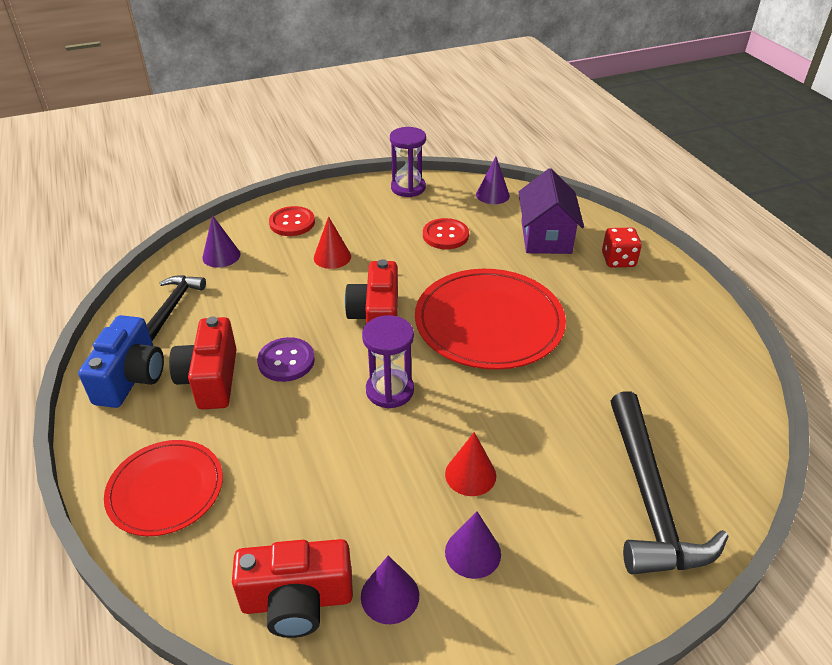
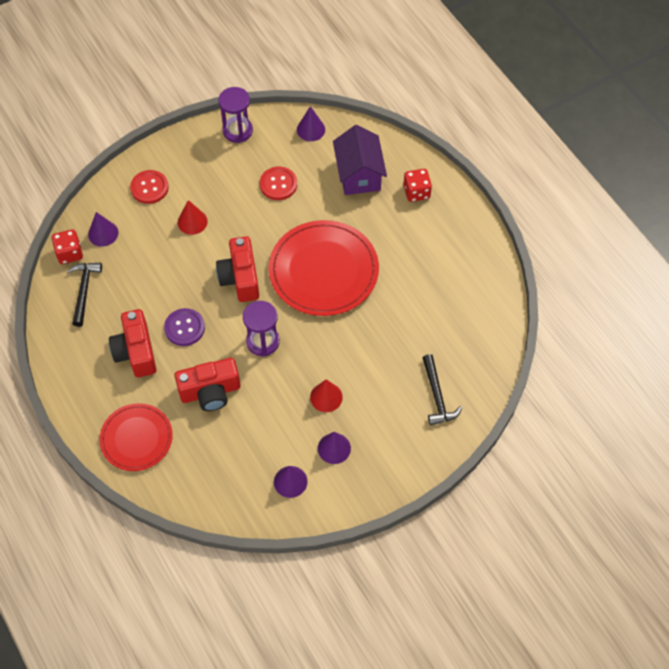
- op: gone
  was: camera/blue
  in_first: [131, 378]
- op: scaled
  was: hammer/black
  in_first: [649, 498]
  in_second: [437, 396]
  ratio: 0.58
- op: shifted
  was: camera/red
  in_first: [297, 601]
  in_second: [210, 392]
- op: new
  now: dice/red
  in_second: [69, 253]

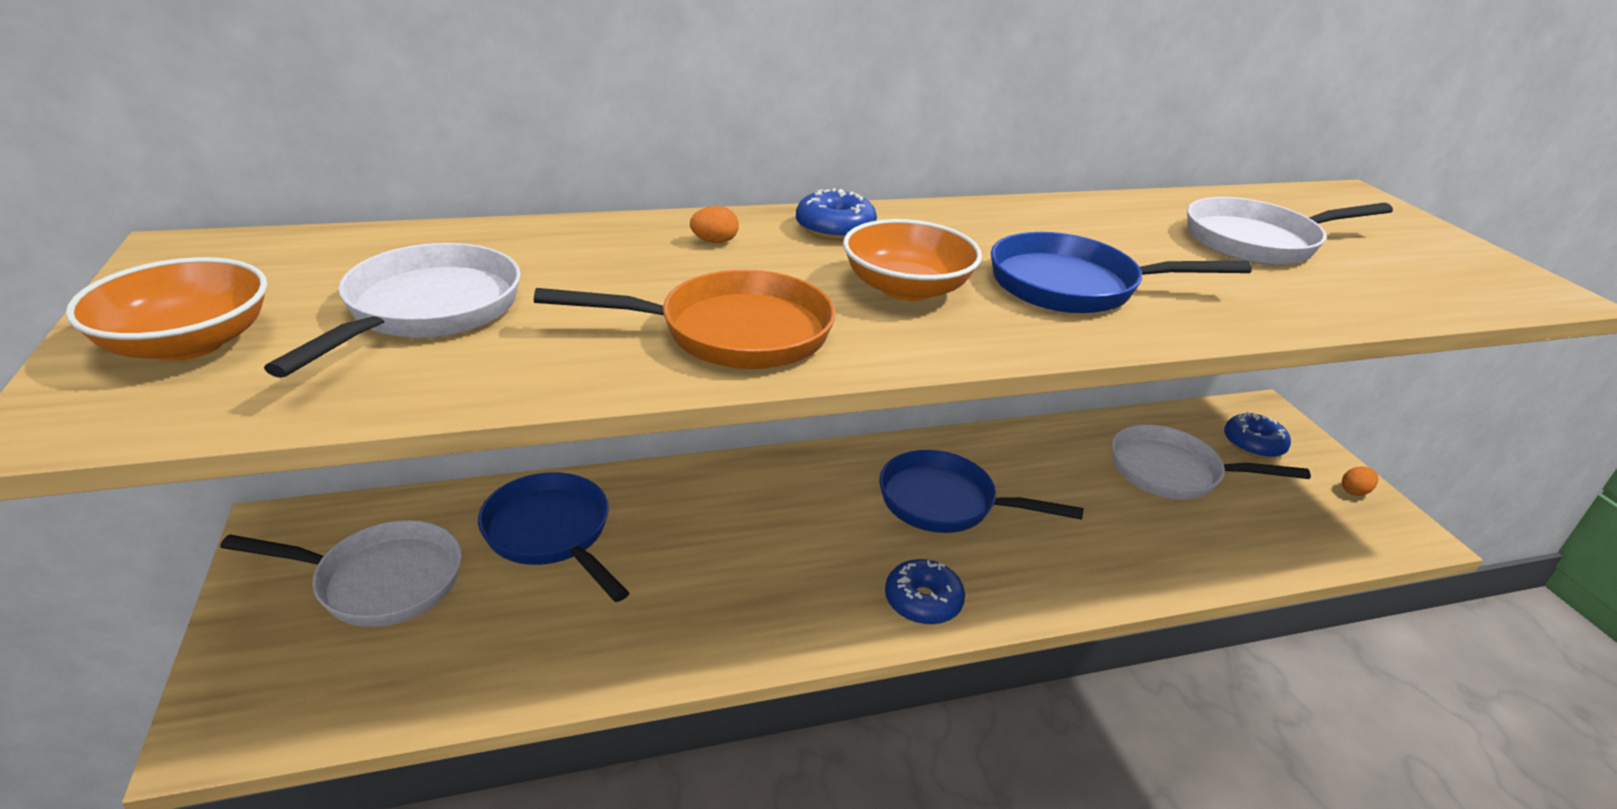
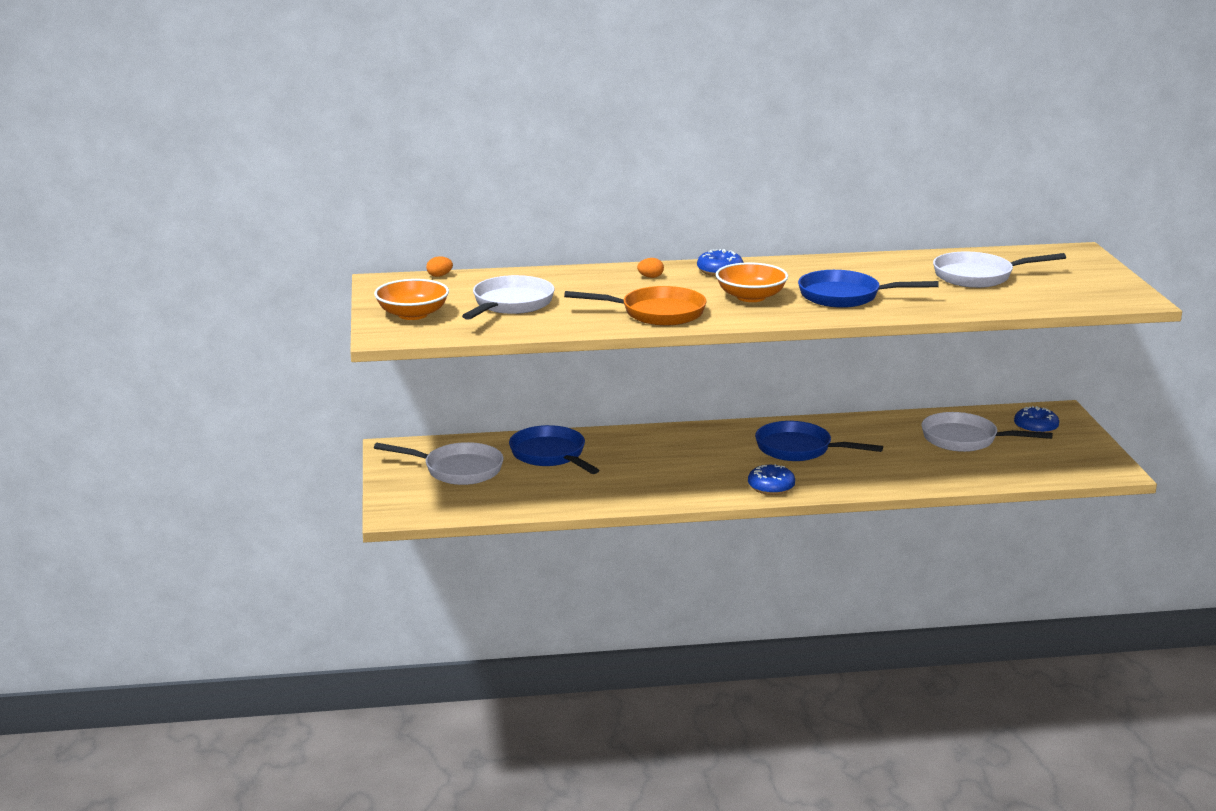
- op: shifted
  was: egg/orange
  in_first: [1354, 491]
  in_second: [439, 276]

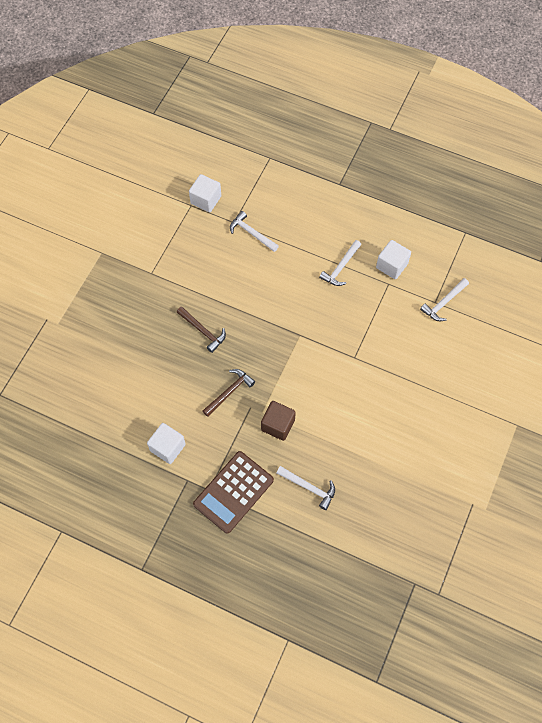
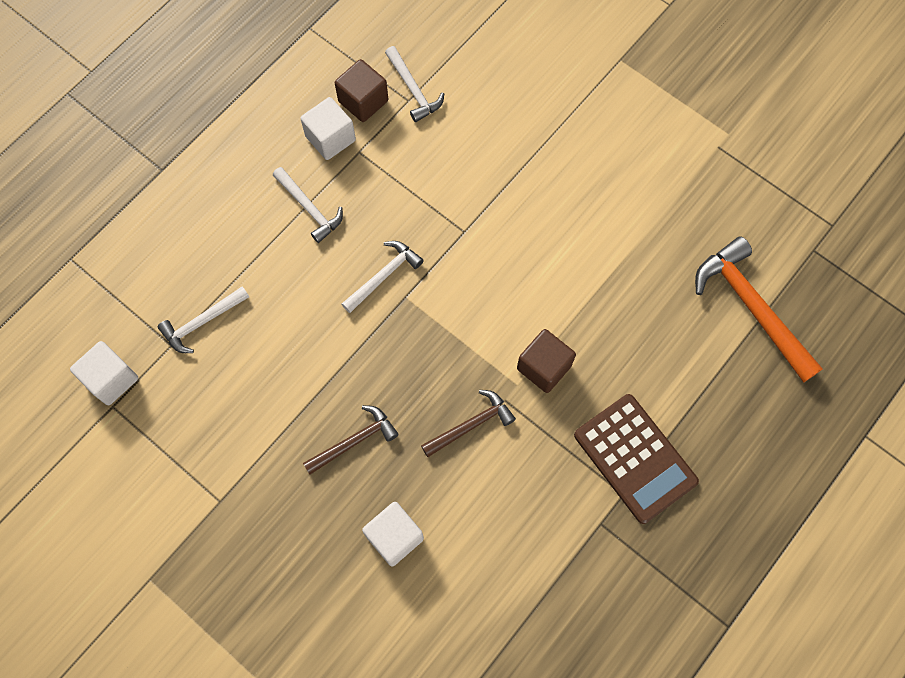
- op: rotated
  was: hammer/brown
  in_first: [229, 392]
  in_second: [471, 425]
  clockwise: 90
- op: shifted
  was: cube/white
  in_first: [168, 447]
  in_second: [394, 537]
- op: shifted
  was: hammer/white
  in_first: [309, 487]
  in_second: [384, 276]
- op: new
  now: cube/brown
  in_second: [363, 101]
- op: new
  now: hammer/orange
  in_second: [751, 307]

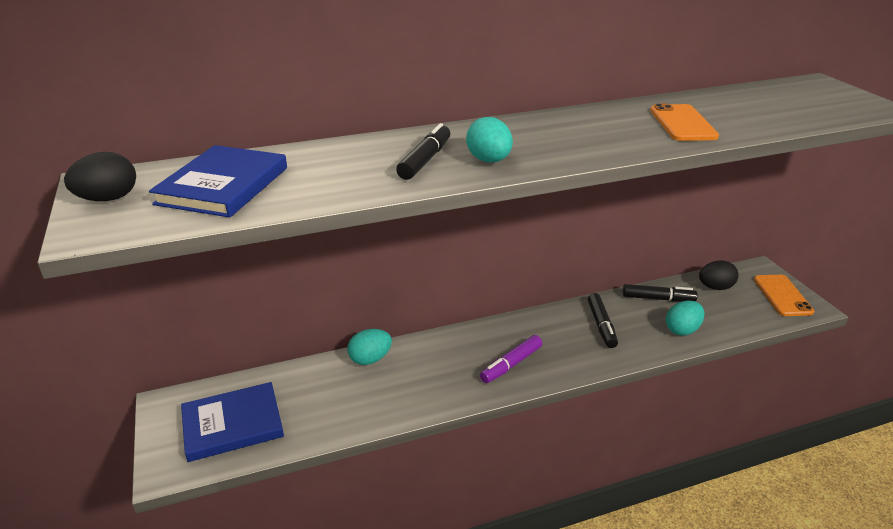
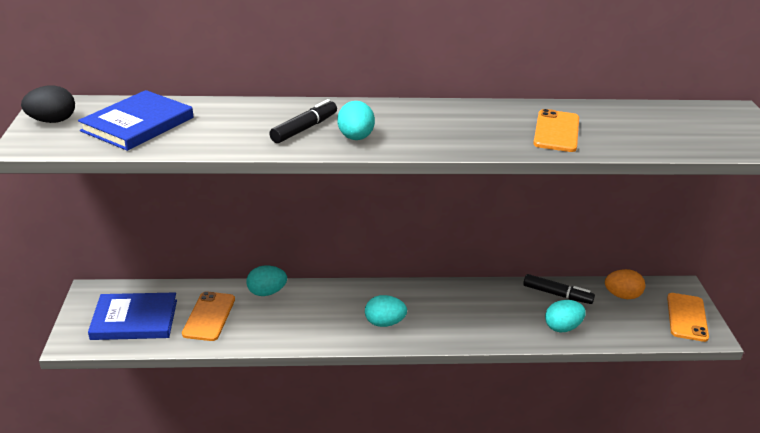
- op: repainted
  was: egg/black
  now: egg/orange
  in_first: [715, 287]
  in_second: [622, 295]
- op: gone
  was: marker/black
  in_first: [601, 325]
- op: swapped
  was: marker/purple
  now: egg/turquoise
  in_first: [511, 364]
  in_second: [384, 323]
- op: new
  now: phone/orange
  in_second: [209, 316]

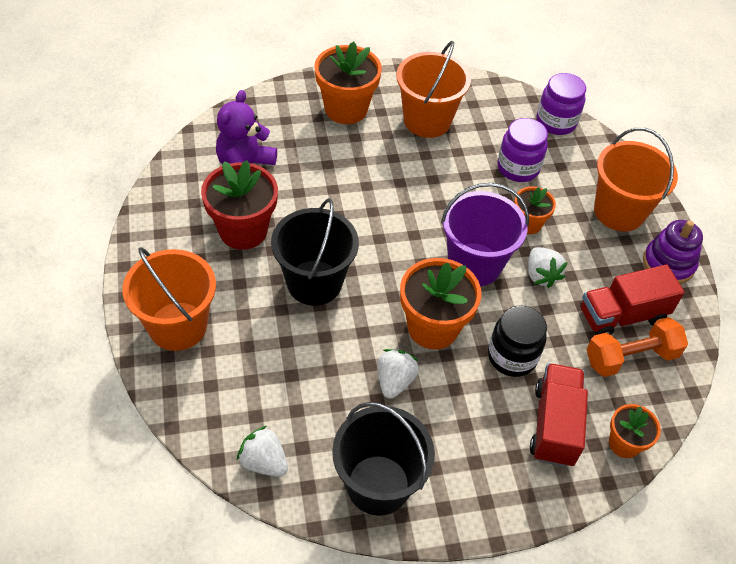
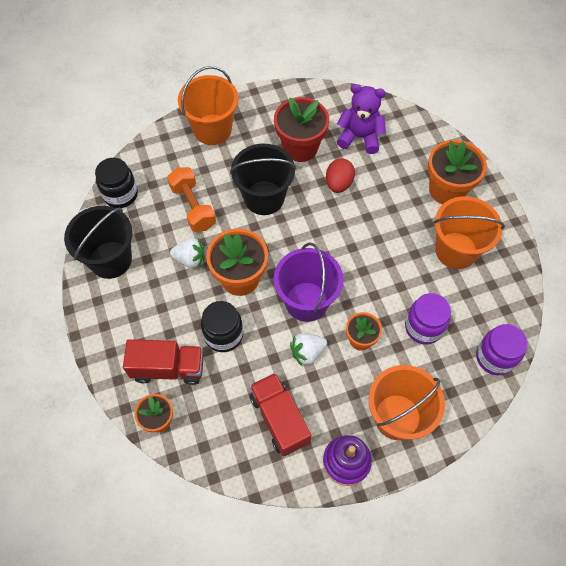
- op: shifted
  was: dumbbell/orange
  in_first: [630, 357]
  in_second: [193, 207]
- op: swapped
  was: strawberry/white
  now: jar/black
  in_first: [264, 462]
  in_second: [120, 195]
- op: new
  now: egg/red
  in_second: [338, 184]

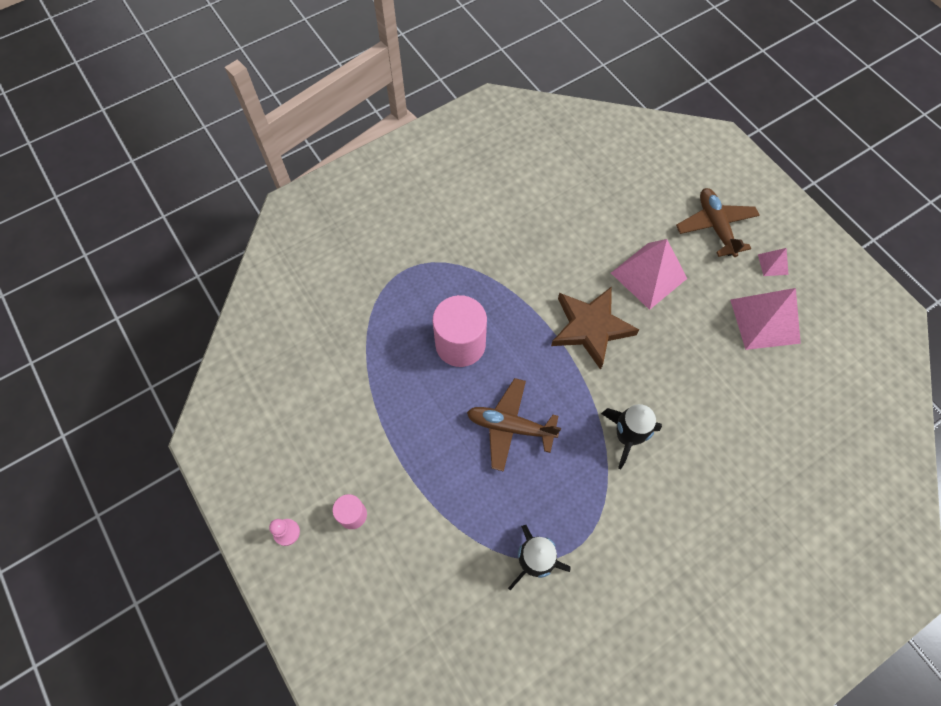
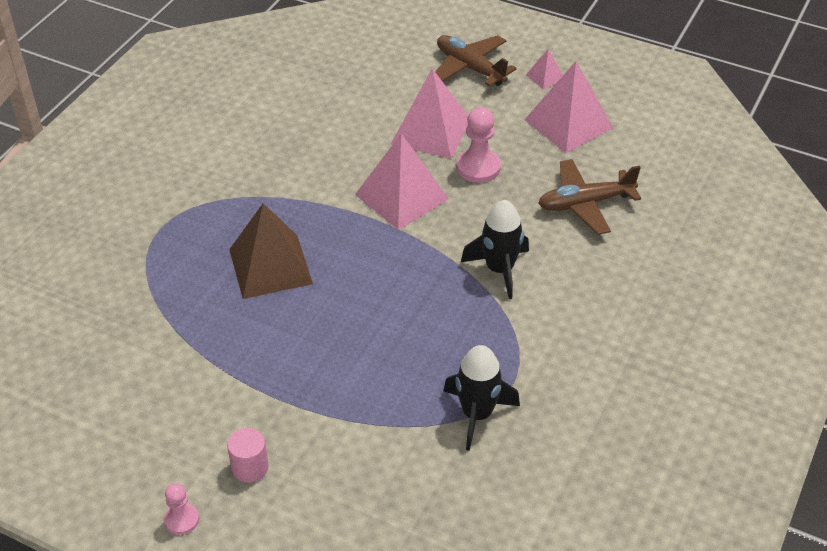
- op: swapped
  was: star/brown
  now: pyramid/pink
  in_first: [591, 328]
  in_second: [401, 196]
- op: swapped
  was: cylinder/pink
  now: pyramid/brown
  in_first: [460, 344]
  in_second: [270, 266]
- op: shifted
  was: plane/brown
  in_first: [510, 427]
  in_second: [585, 203]
- op: new
  now: pawn/pink
  in_second: [478, 167]

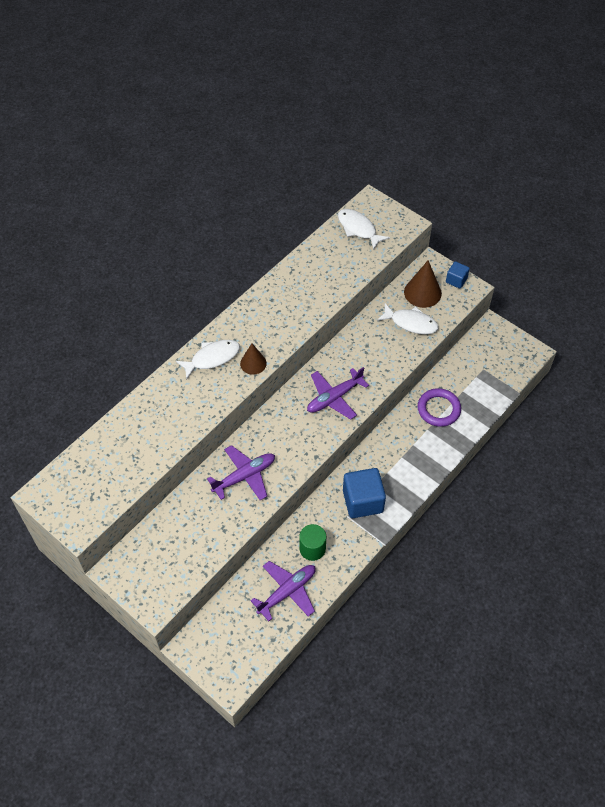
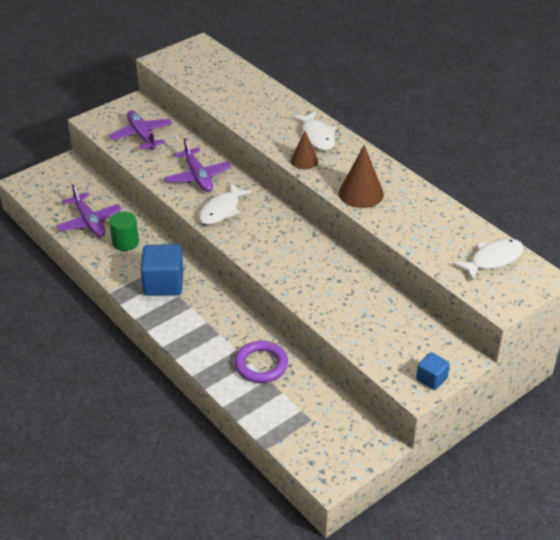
- op: shifted
  was: cone/brown
  in_first: [422, 292]
  in_second: [361, 193]
- op: shifted
  was: fish/white
  in_first: [411, 323]
  in_second: [221, 210]
- op: shifted
  was: plane/purple
  in_first: [334, 398]
  in_second: [142, 135]

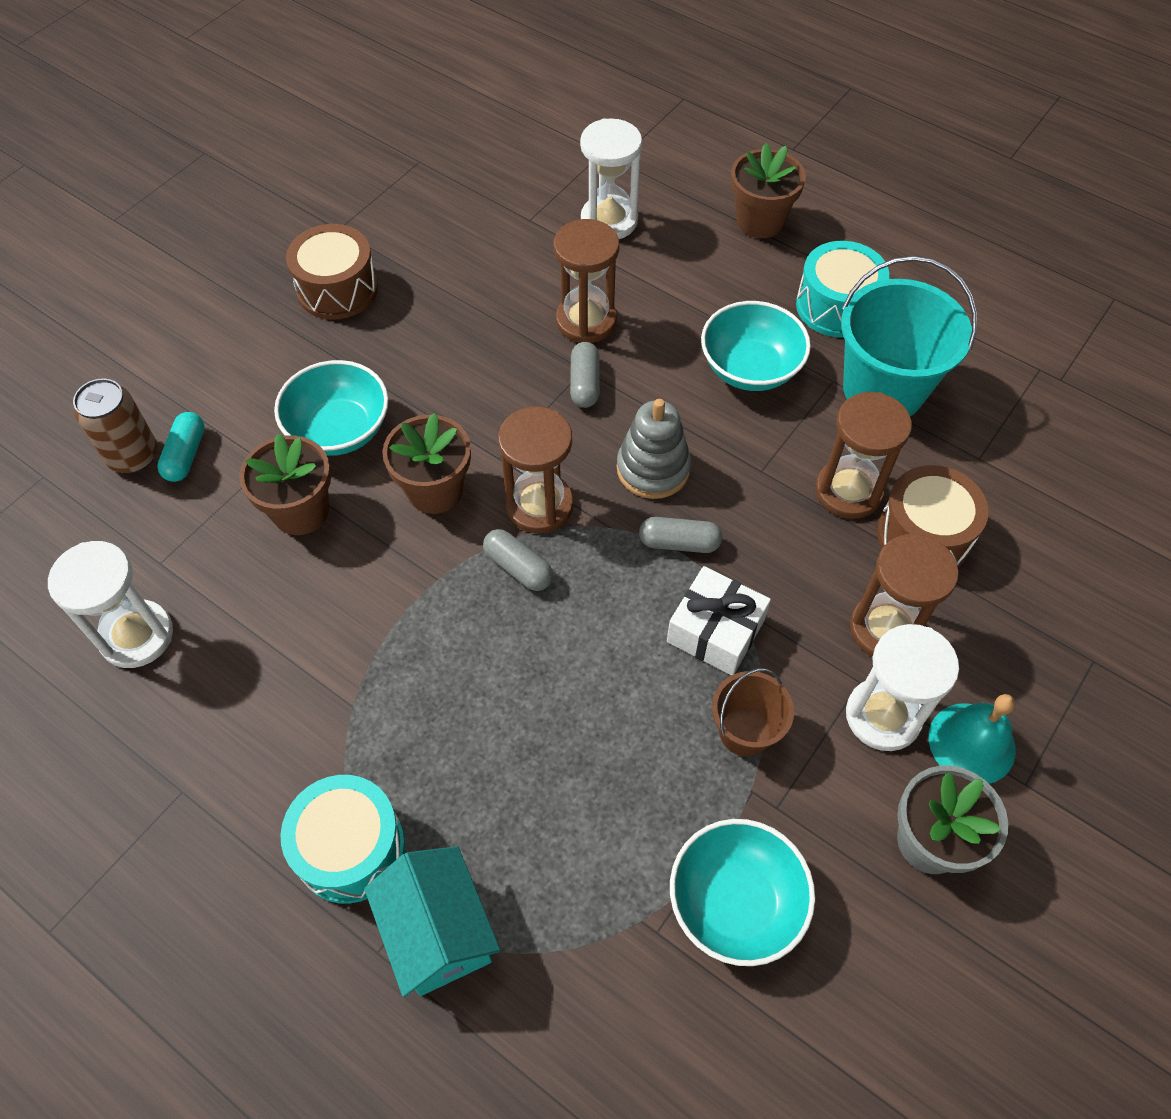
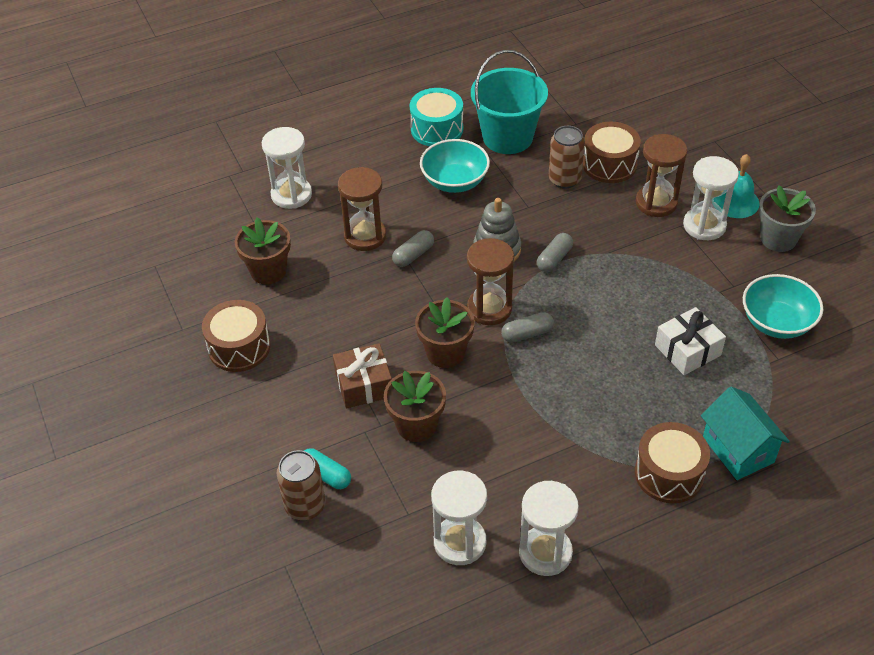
- op: shifted
  was: flower pot/brown
  in_first: [759, 221]
  in_second: [268, 271]
- op: rotated
  was: capsule/grey
  in_first: [585, 383]
  in_second: [413, 255]
  clockwise: -75
- op: swapped
  was: bowl/turquoise
  now: gift/brown
  in_first: [339, 430]
  in_second: [364, 385]
- op: swapped
  was: hourglass/brown
  now: can/brown
  in_first: [848, 491]
  in_second: [564, 179]
- op: shifted
  was: gift/white
  in_first: [715, 631]
  in_second: [687, 350]
- op: gone
  was: bucket/brown
  in_first: [745, 731]
- op: repainted
  was: drum/turquoise
  now: drum/brown
  in_first: [350, 848]
  in_second: [669, 473]
- op: rotated
  was: house/turquoise
  in_first: [439, 932]
  in_second: [738, 449]
  clockwise: 60
- op: new
  now: hourglass/white
  in_second: [545, 552]

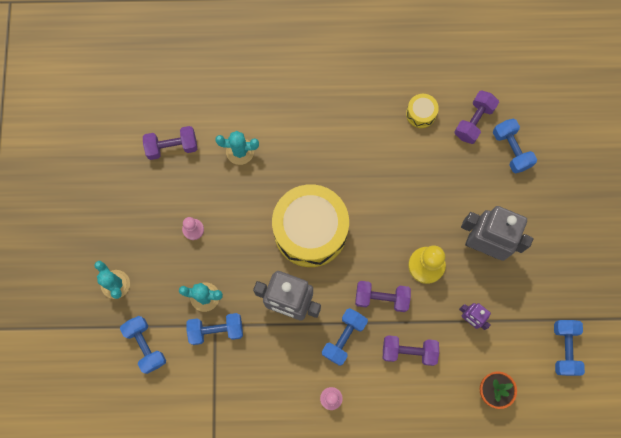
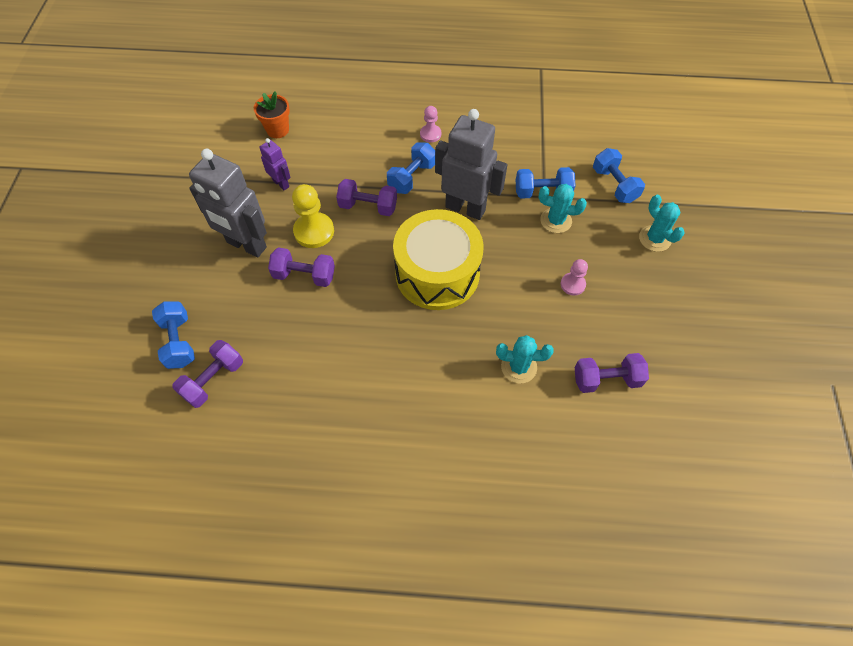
- op: gone
  was: drum/yellow
  in_first: [421, 114]
- op: gone
  was: dumbbell/blue
  in_first: [564, 348]
- op: shifted
  was: dumbbell/purple
  in_first: [408, 351]
  in_second: [304, 275]

